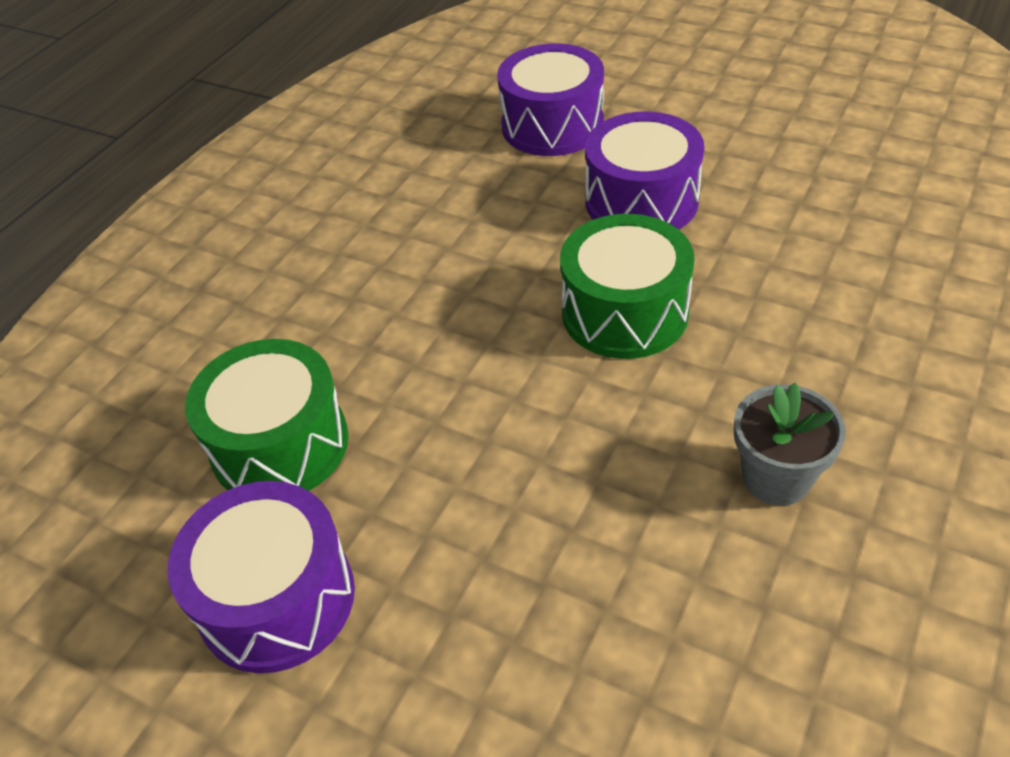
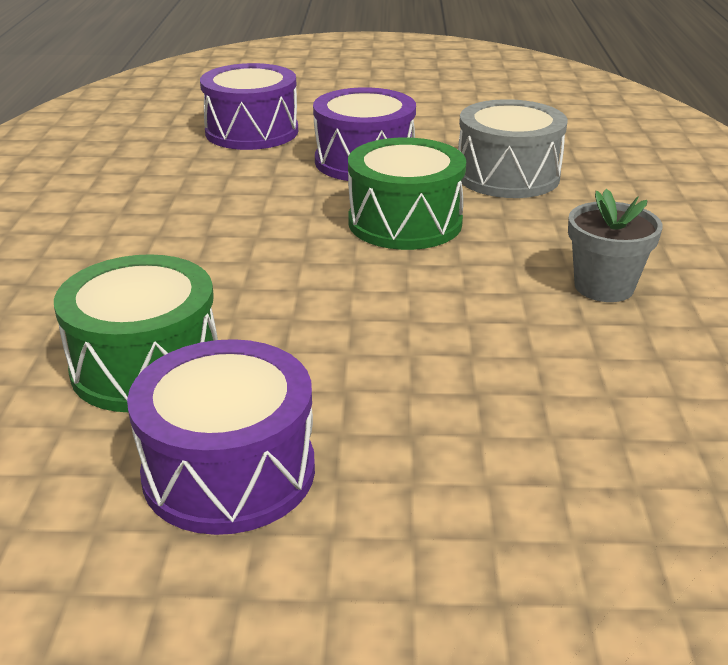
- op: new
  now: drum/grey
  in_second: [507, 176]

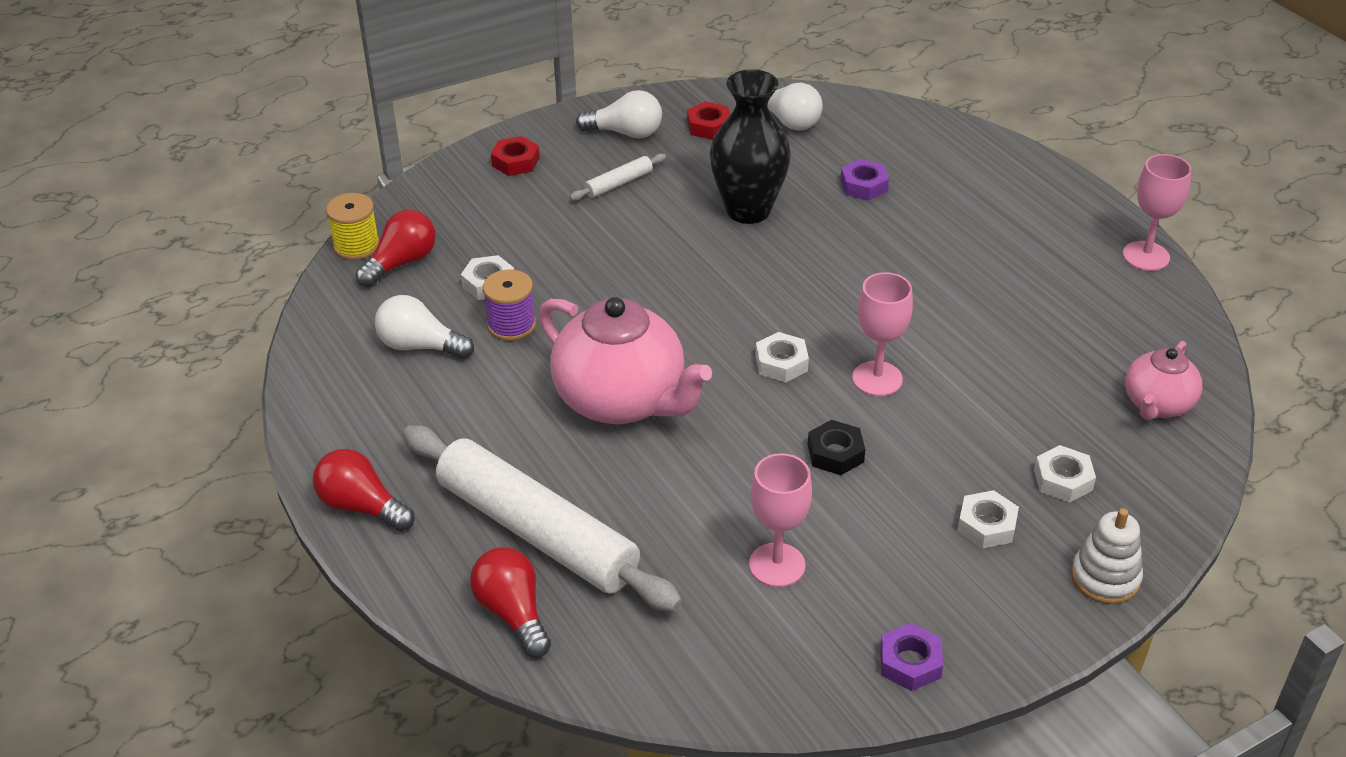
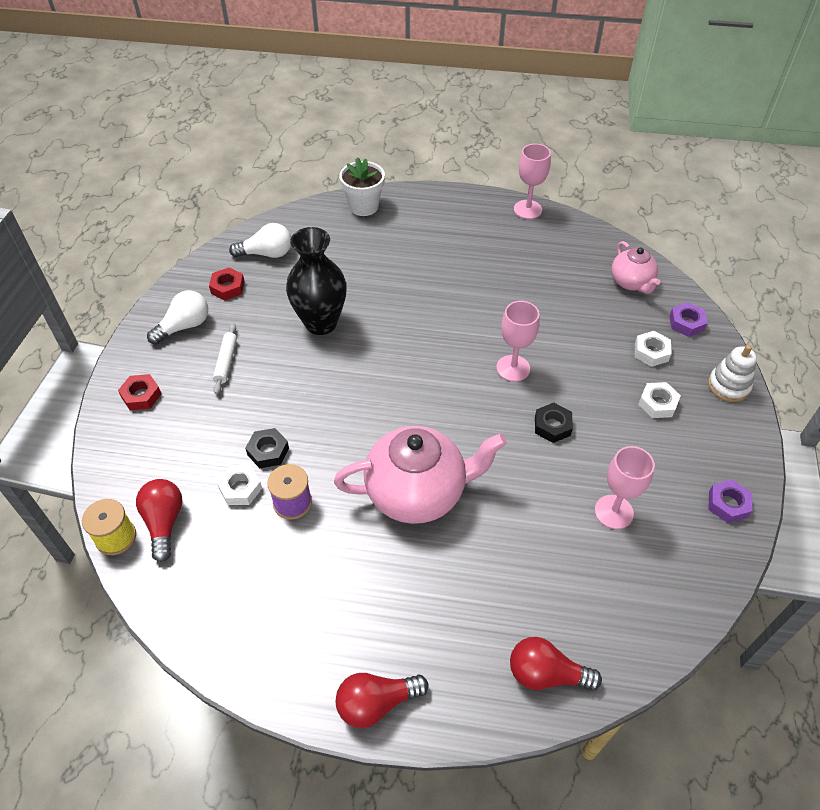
- op: shifted
  was: nut/purple
  in_first: [863, 185]
  in_second: [686, 323]
- op: gone
  was: light bulb/white
  in_first: [420, 346]
- op: gone
  was: nut/white
  in_first: [781, 363]
- op: gone
  was: rolling pin/white
  in_first: [537, 531]
- op: new
  now: flower pot/white
  in_second: [363, 206]
- op: new
  now: nut/black
  in_second: [268, 451]

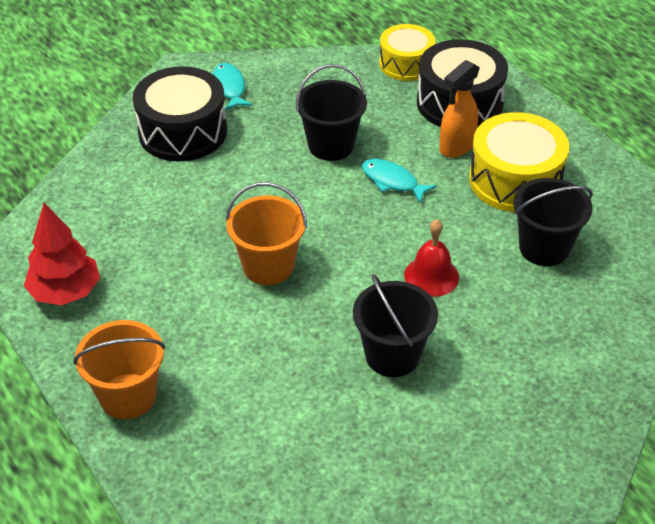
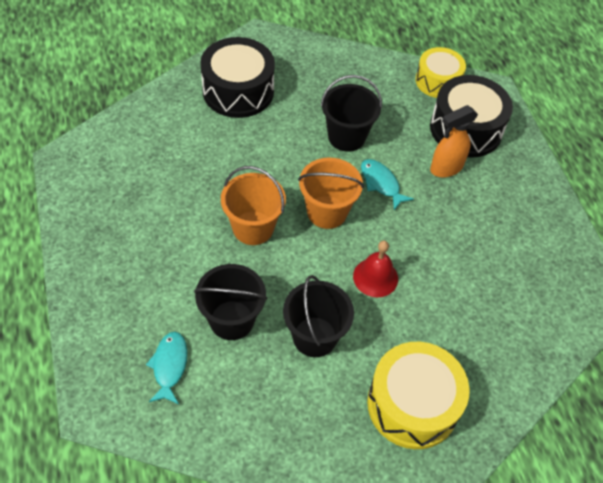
- op: shifted
  was: fish/turquoise
  in_first: [229, 87]
  in_second: [169, 366]
- op: shifted
  was: drum/yellow
  in_first: [515, 180]
  in_second: [412, 404]
- op: shifted
  was: bucket/black
  in_first: [544, 248]
  in_second: [232, 320]
- op: gone
  was: tree/red
  in_first: [66, 292]
- op: shifted
  was: bucket/orange
  in_first: [128, 396]
  in_second: [327, 212]

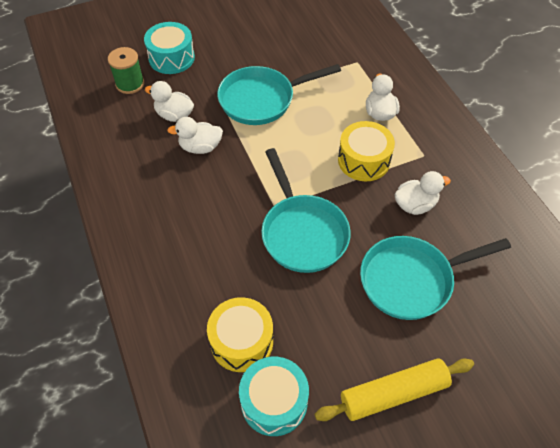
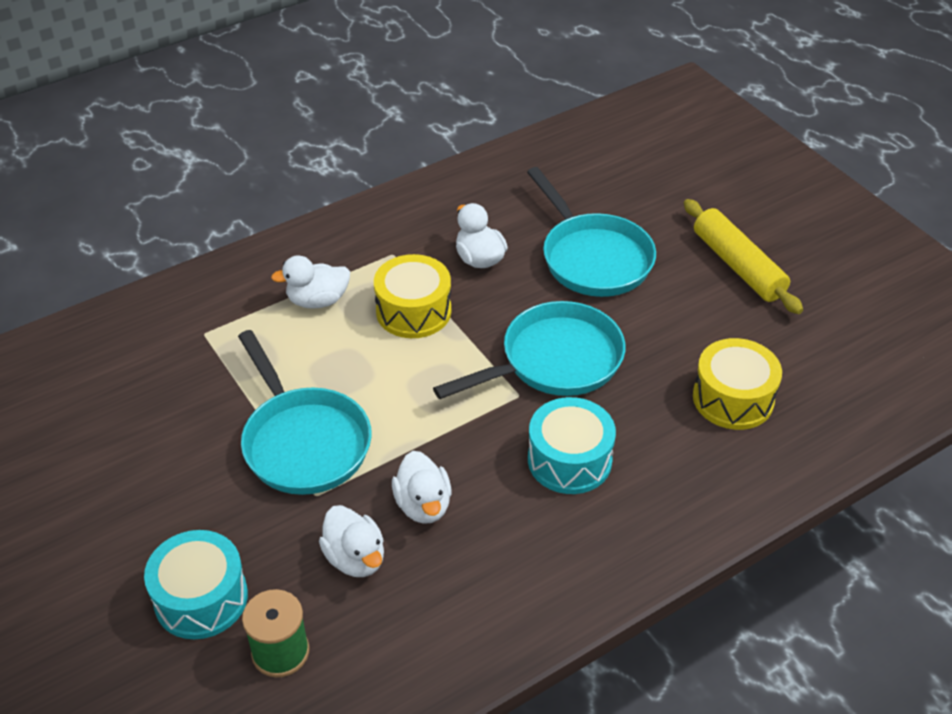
- op: rotated
  was: duck/white
  in_first: [174, 115]
  in_second: [355, 558]
  clockwise: -45
- op: shifted
  was: drum/turquoise
  in_first: [274, 402]
  in_second: [569, 460]

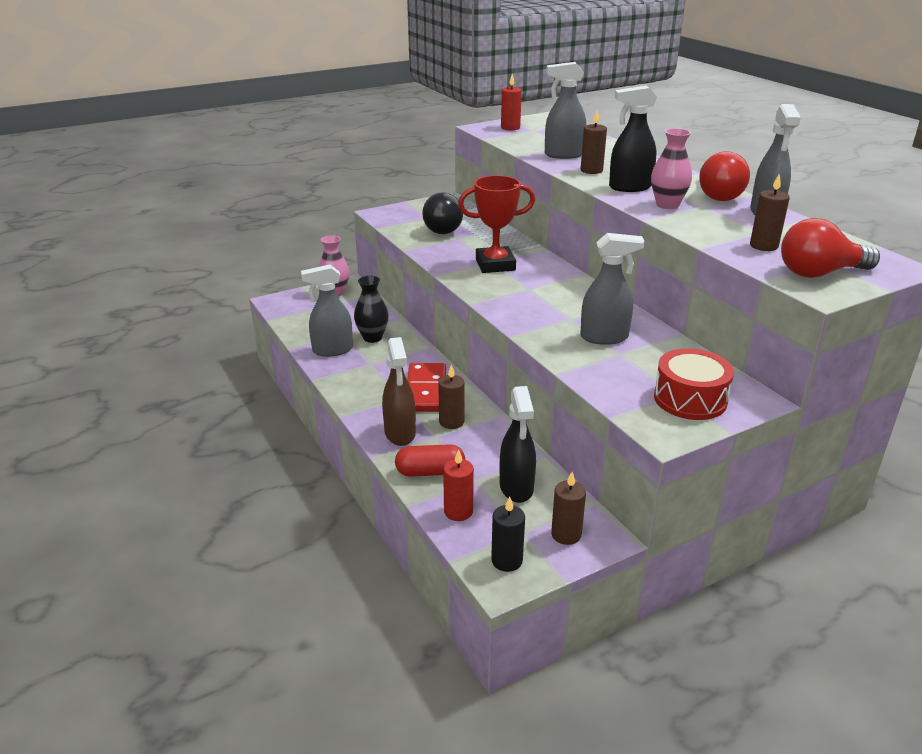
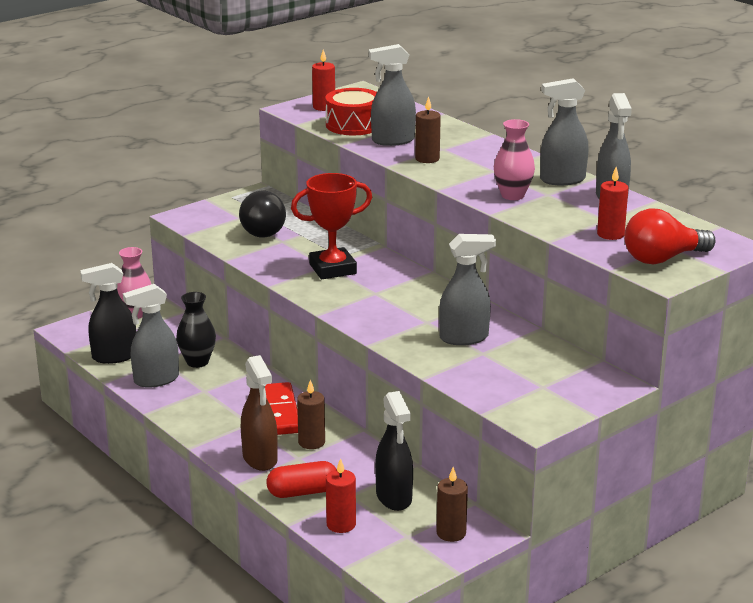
- op: shifted
  was: spray bottle/black
  in_first: [629, 187]
  in_second: [114, 357]
- op: swapped
  was: light bulb/red
  now: spray bottle/grey
  in_first: [717, 195]
  in_second: [562, 180]
- op: repainted
  was: candle/brown
  now: candle/red
  in_first: [763, 246]
  in_second: [610, 234]
- op: shifted
  was: drum/red
  in_first: [690, 399]
  in_second: [353, 125]
- op: gone
  was: candle/black
  in_first: [507, 560]

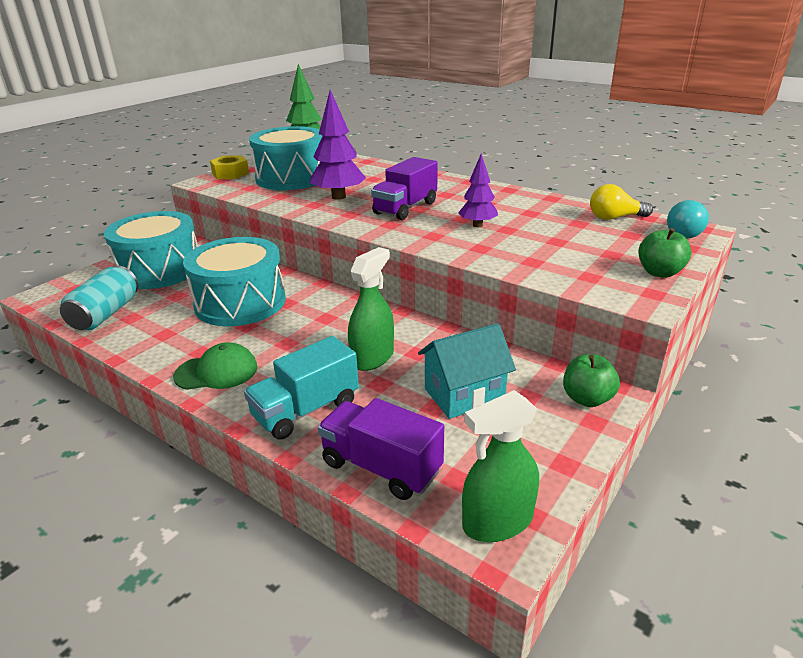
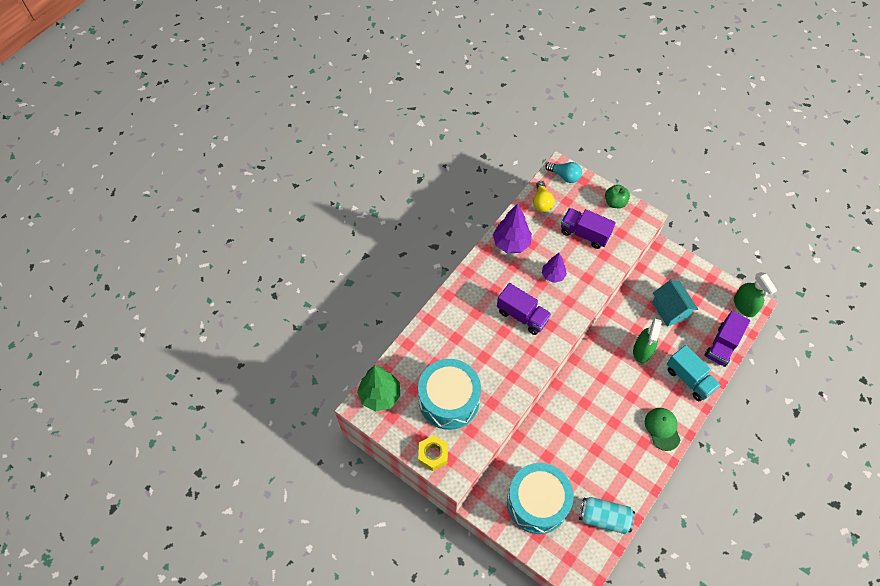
- op: shifted
  was: tree/purple
  in_first: [338, 197]
  in_second: [511, 243]
- op: gone
  was: drum/turquoise
  in_first: [240, 302]
- op: rotated
  was: spray bottle/green
  in_first: [372, 357]
  in_second: [642, 350]
  clockwise: -105
- op: gone
  was: apple/green
  in_first: [587, 399]
- op: new
  now: truck/purple
  in_second: [584, 234]

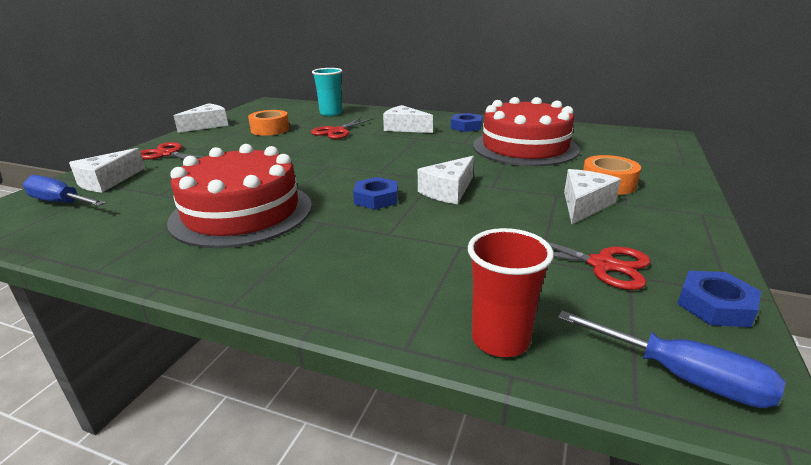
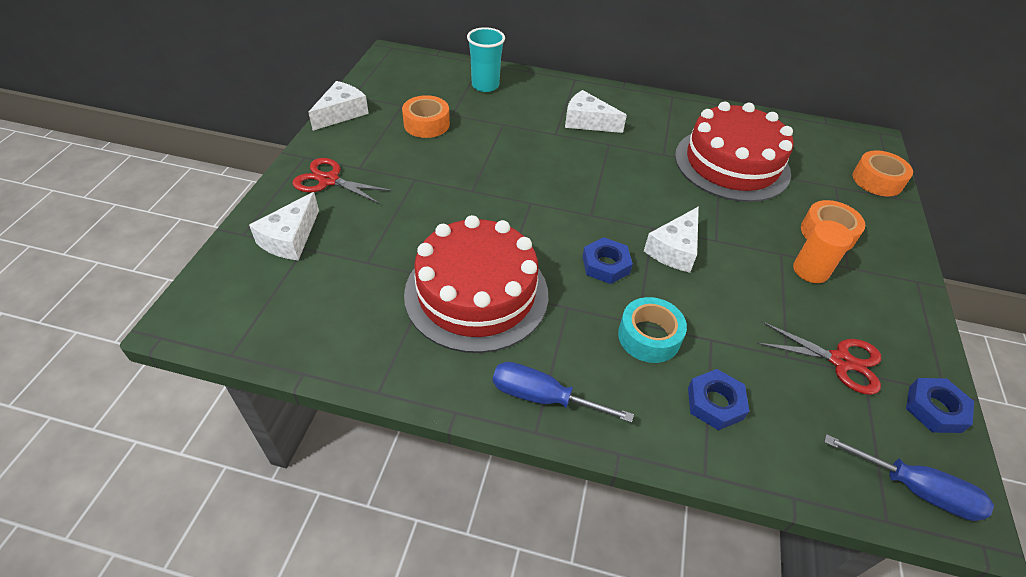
- op: shifted
  was: nut/blue
  in_first: [466, 126]
  in_second: [715, 403]
- op: gone
  was: scissors/red
  in_first: [337, 131]
- op: swapped
  was: cheese/white
  now: cylinder/orange
  in_first: [584, 205]
  in_second: [810, 270]
- op: shifted
  was: screwdriver/blue
  in_first: [60, 202]
  in_second: [542, 397]
- op: gone
  was: cup/red
  in_first: [500, 340]
- op: new
  now: tape/orange
  in_second: [877, 180]
- op: new
  now: tape/turquoise
  in_second: [649, 337]

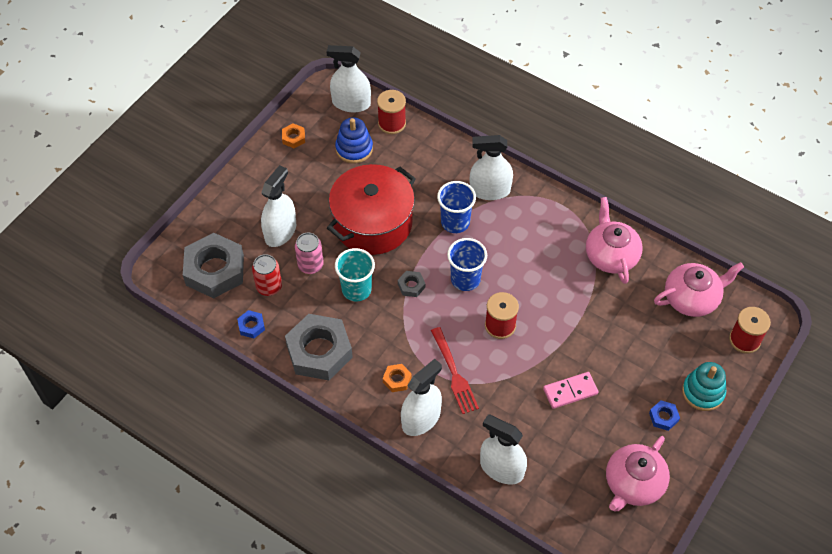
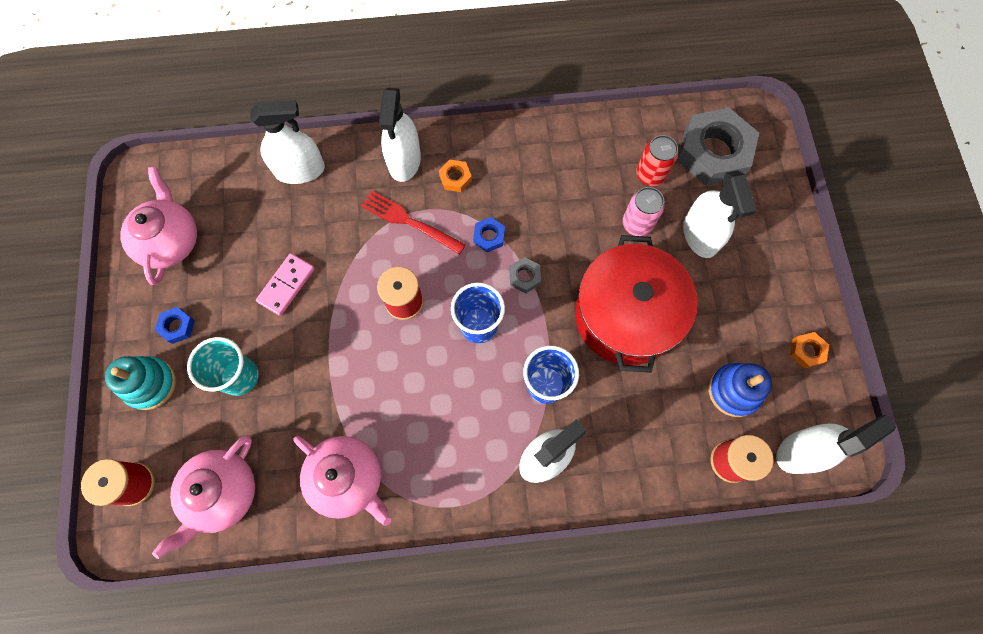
- op: shifted
  was: cup/turquoise
  in_first: [356, 289]
  in_second: [240, 376]
- op: shifted
  was: nut/blue
  in_first: [251, 326]
  in_second: [489, 236]
- op: gone
  was: nut/grey
  in_first: [319, 351]

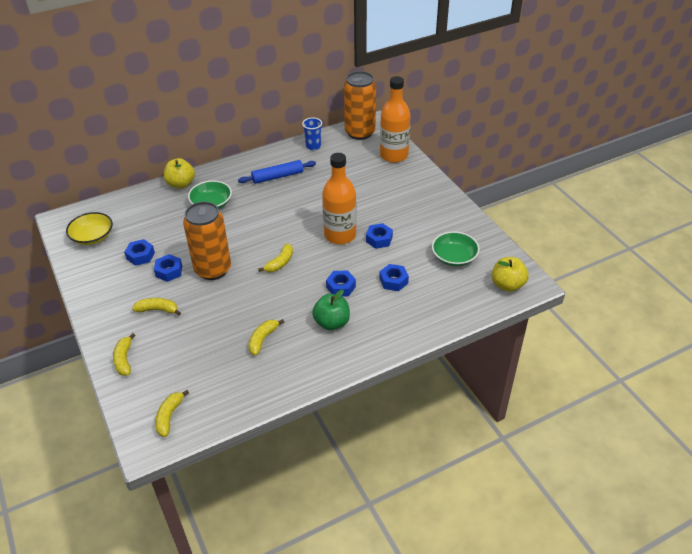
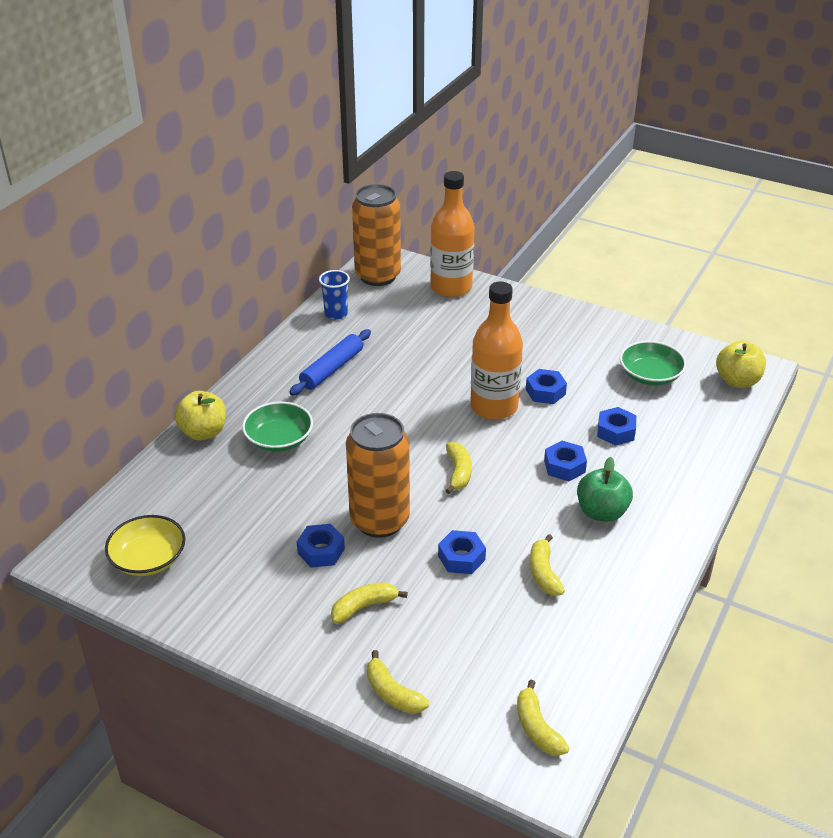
- op: shifted
  was: nut/blue
  in_first: [140, 256]
  in_second: [461, 558]

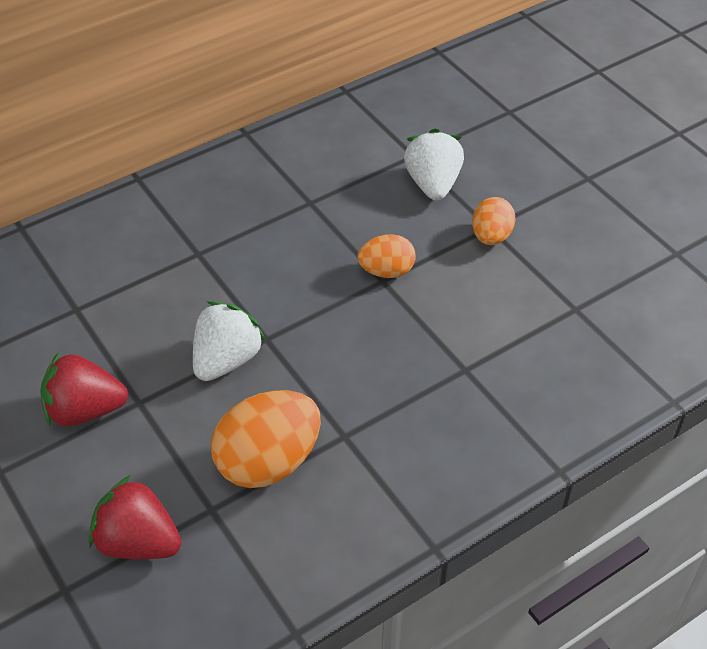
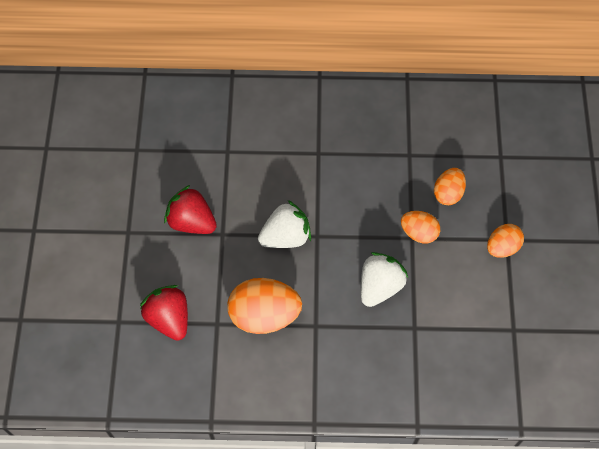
- op: shifted
  was: strawberry/white
  in_first: [433, 184]
  in_second: [379, 286]
- op: new
  now: egg/orange
  in_second: [448, 193]

